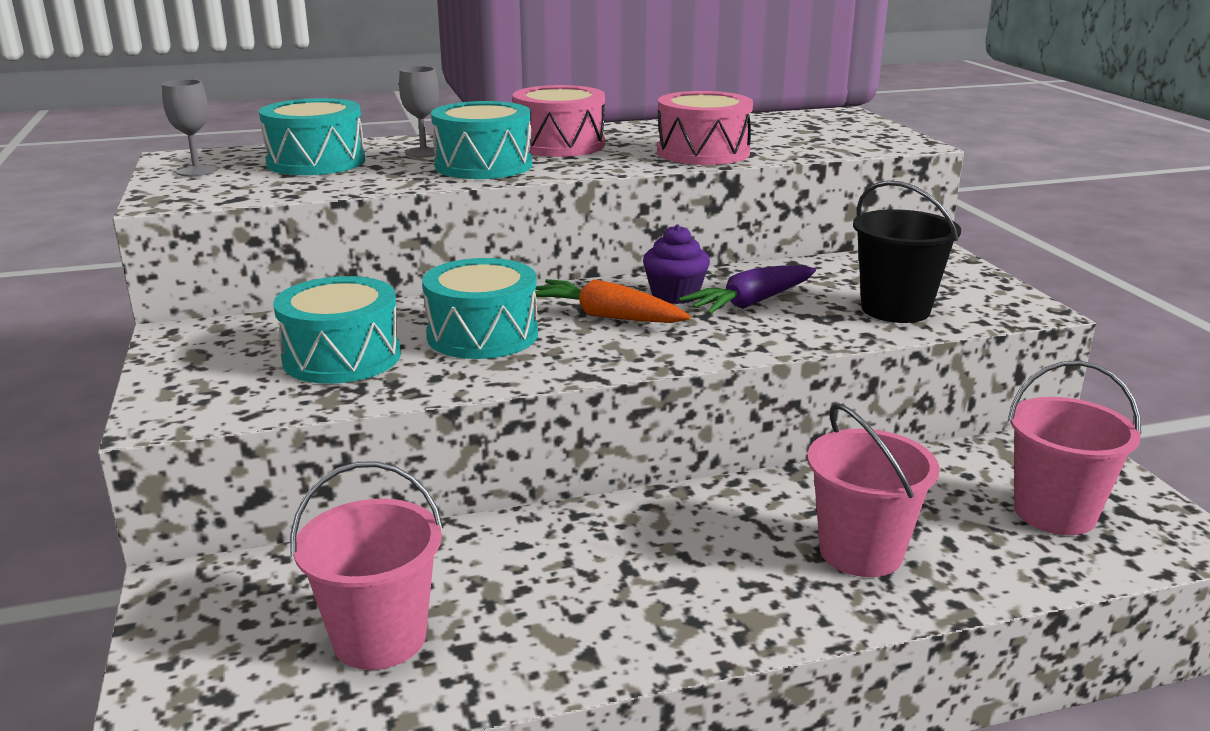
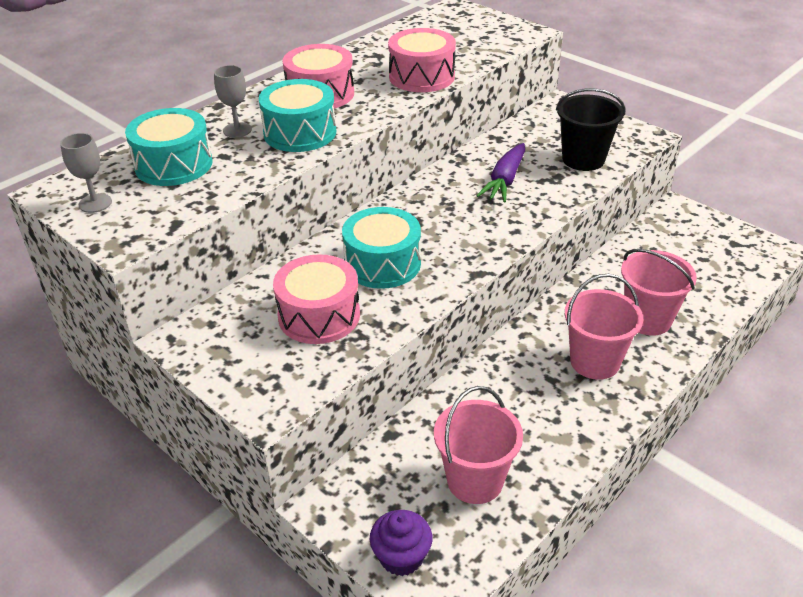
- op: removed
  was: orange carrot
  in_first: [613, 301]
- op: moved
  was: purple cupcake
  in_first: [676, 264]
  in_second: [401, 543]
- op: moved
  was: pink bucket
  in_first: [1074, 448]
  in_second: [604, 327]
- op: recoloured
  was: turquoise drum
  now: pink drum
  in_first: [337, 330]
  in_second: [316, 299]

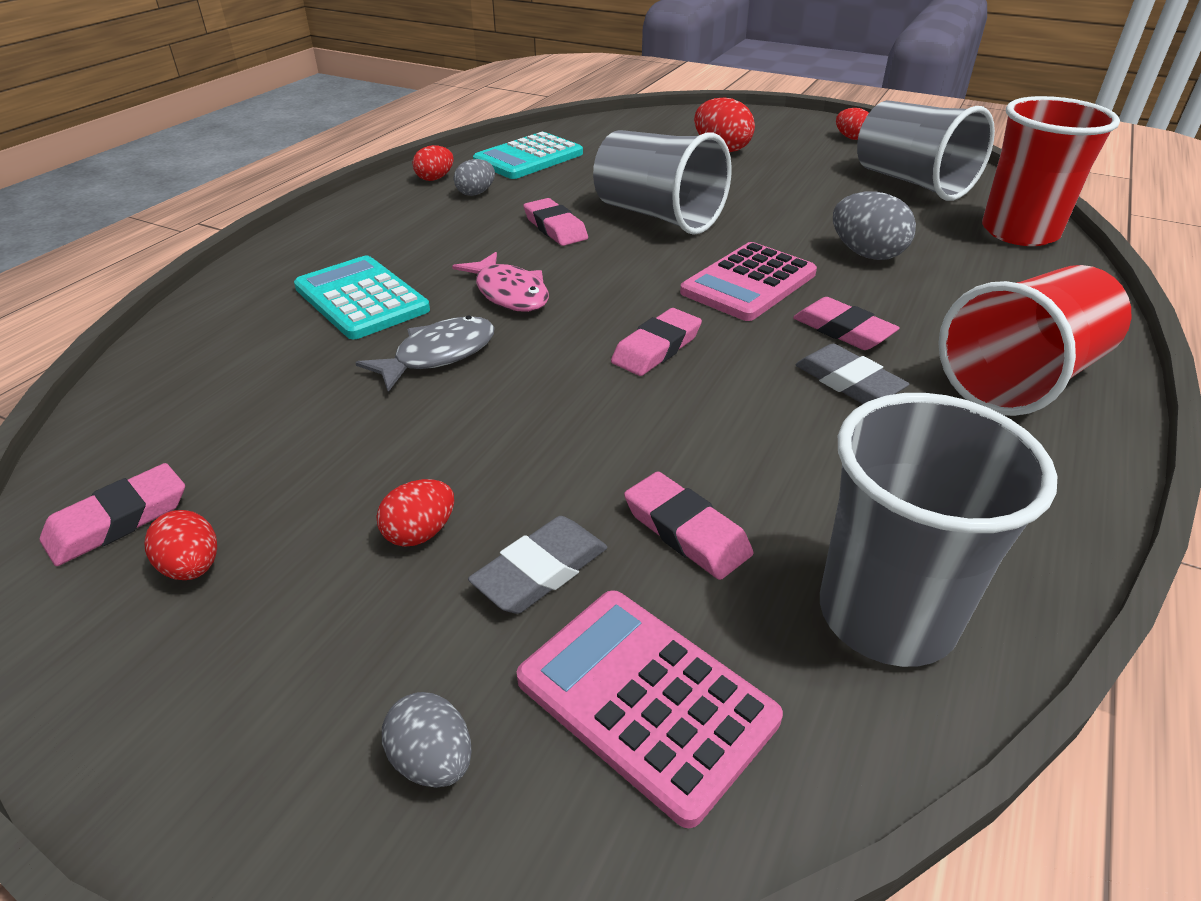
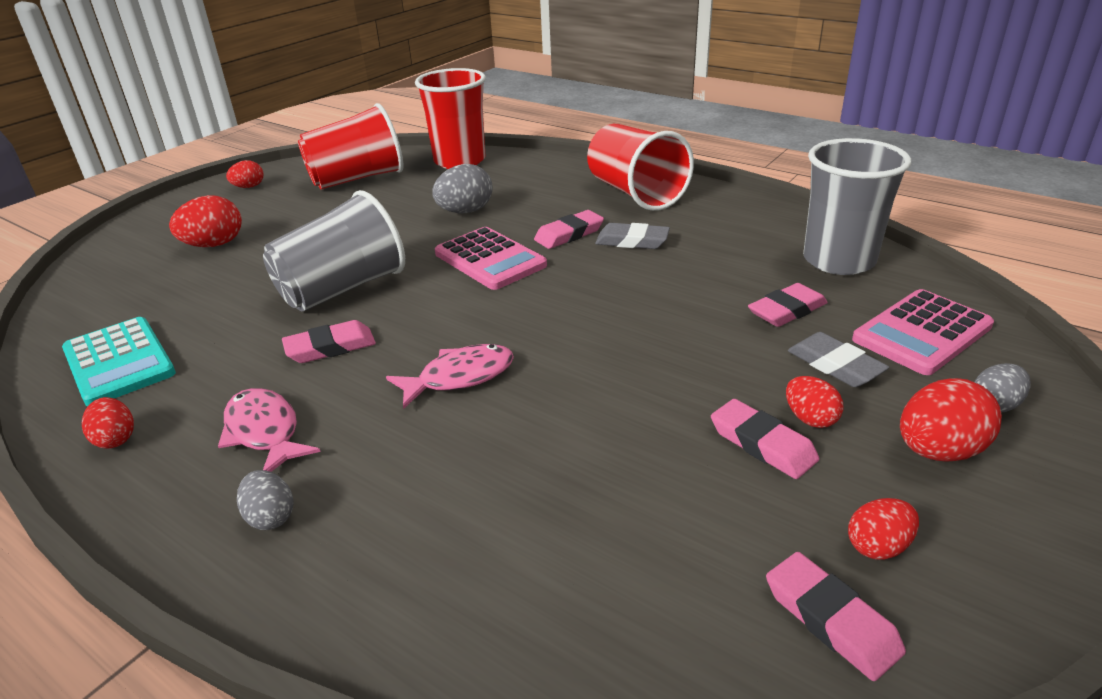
- op: removed
  was: turquoise calculator
  in_first: [362, 297]
- op: removed
  was: grey fish
  in_first: [425, 354]
- op: added
  now: pink fish
  in_second: [269, 430]
- op: added
  now: red egg
  in_second: [951, 420]
- op: moved
  was: grey egg
  in_first: [474, 177]
  in_second: [265, 500]
- op: moved
  was: pink eraser
  in_first: [656, 342]
  in_second: [765, 439]
- op: recoloured
  was: grey cup
  now: red cup
  in_first: [926, 150]
  in_second: [350, 146]
- op: turned
  was: grey eraser
  in_first: [852, 374]
  in_second: [632, 236]
  clockwise: 45

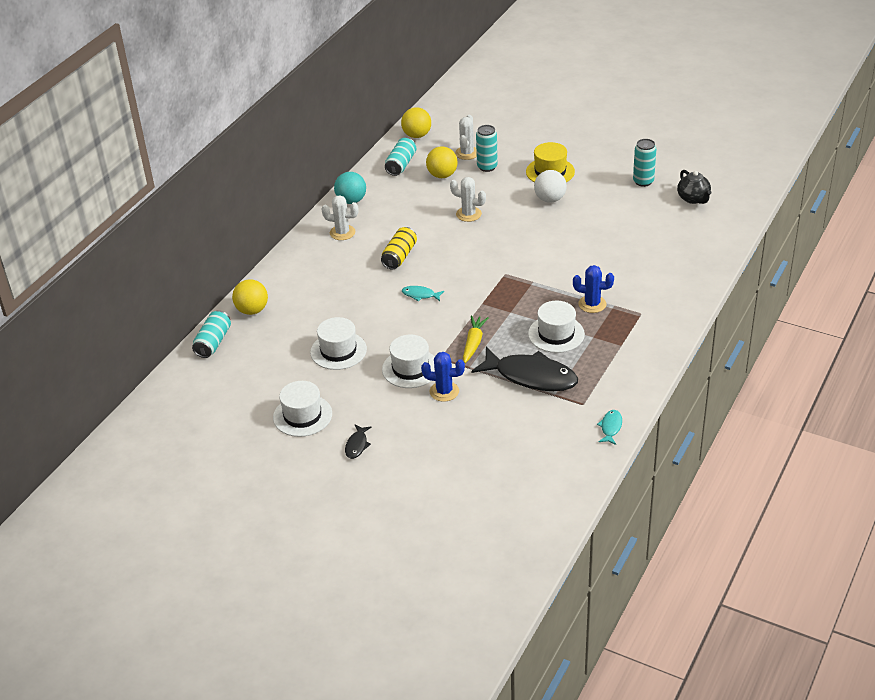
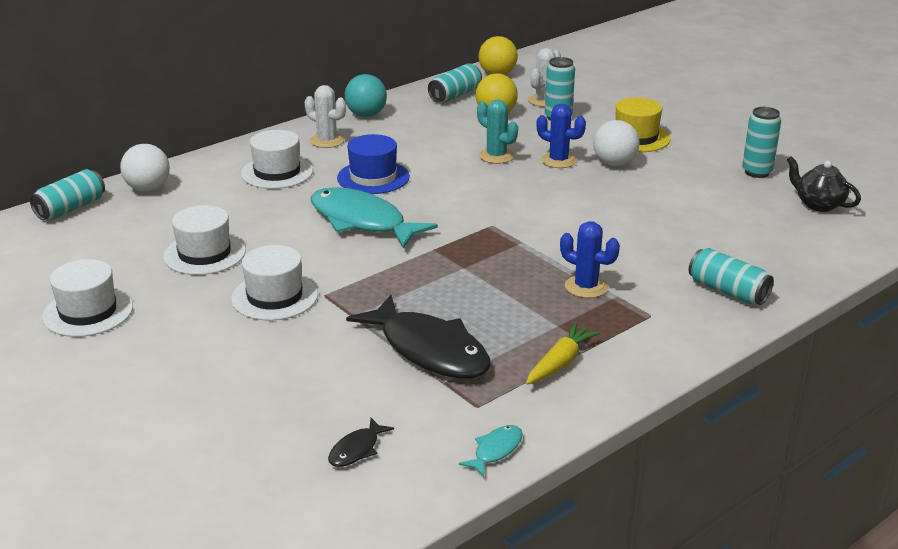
- op: added
  now: turquoise can
  in_second: [731, 276]
- op: moved
  was: black fish
  in_first: [358, 442]
  in_second: [361, 442]
- op: moved
  was: blue cactus
  in_first: [443, 377]
  in_second: [561, 136]
- op: moved
  was: yellow carrot
  in_first: [476, 339]
  in_second: [563, 353]
- op: moved
  was: white hat
  in_first: [556, 327]
  in_second: [277, 159]
- op: replaced
  was: yellow can
  now: blue hat
  in_first: [399, 248]
  in_second: [373, 164]
- op: recoloured
  was: yellow ball
  now: white ball
  in_first: [250, 297]
  in_second: [145, 168]
- op: recoloured
  was: white cactus
  now: turquoise cactus
  in_first: [468, 199]
  in_second: [497, 131]
- op: turned
  was: black teapot
  in_first: [694, 187]
  in_second: [824, 184]
  clockwise: 135
- op: resized
  was: turquoise fish
  in_first: [423, 293]
  in_second: [374, 218]
  ratio: 2.32

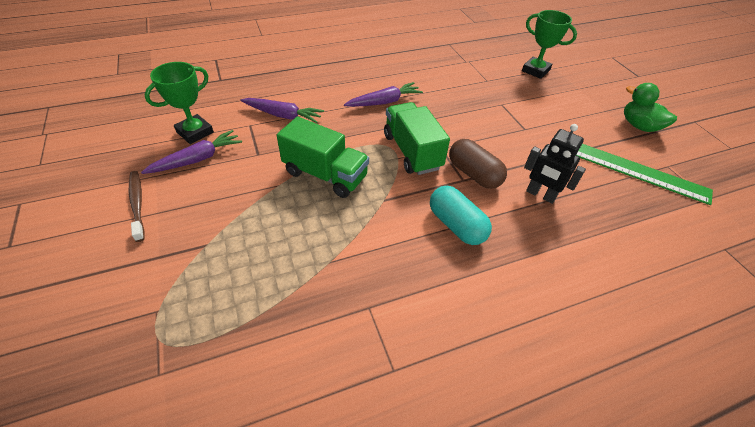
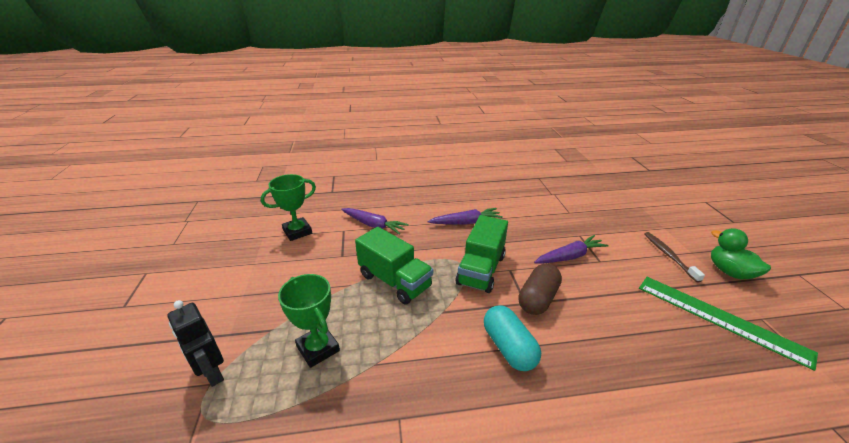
- op: moved
  was: brown toothbrush
  in_first: [137, 206]
  in_second: [674, 257]
- op: moved
  was: purple carrot
  in_first: [191, 152]
  in_second: [571, 249]
- op: moved
  was: green trophy
  in_first: [549, 44]
  in_second: [309, 321]
- op: moved
  was: black robot
  in_first: [555, 164]
  in_second: [195, 343]
- op: turned
  was: green truck
  in_first: [417, 138]
  in_second: [482, 254]
  clockwise: -150
- op: turned
  was: brown capsule
  in_first: [478, 164]
  in_second: [540, 289]
  clockwise: 60

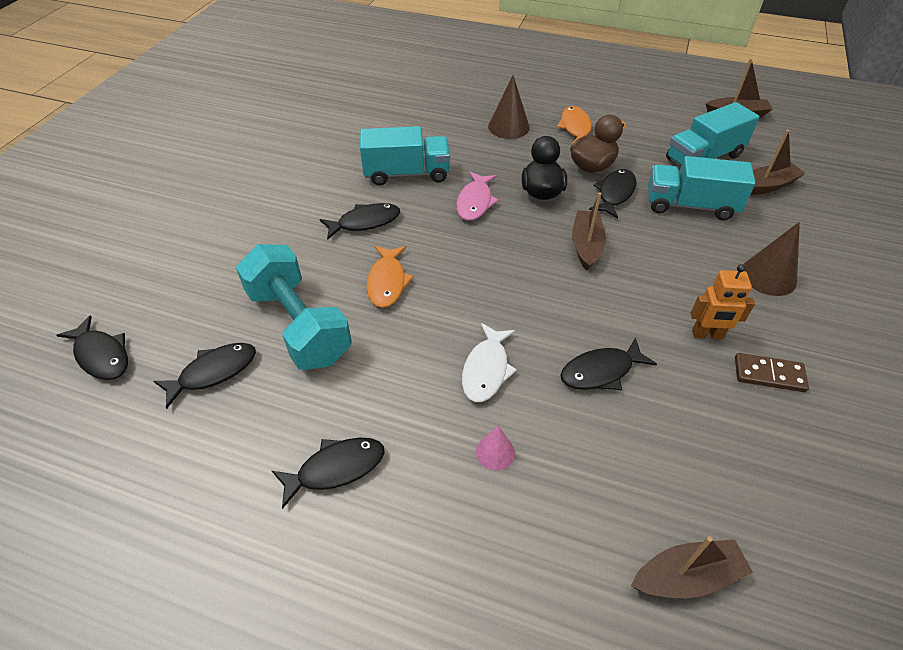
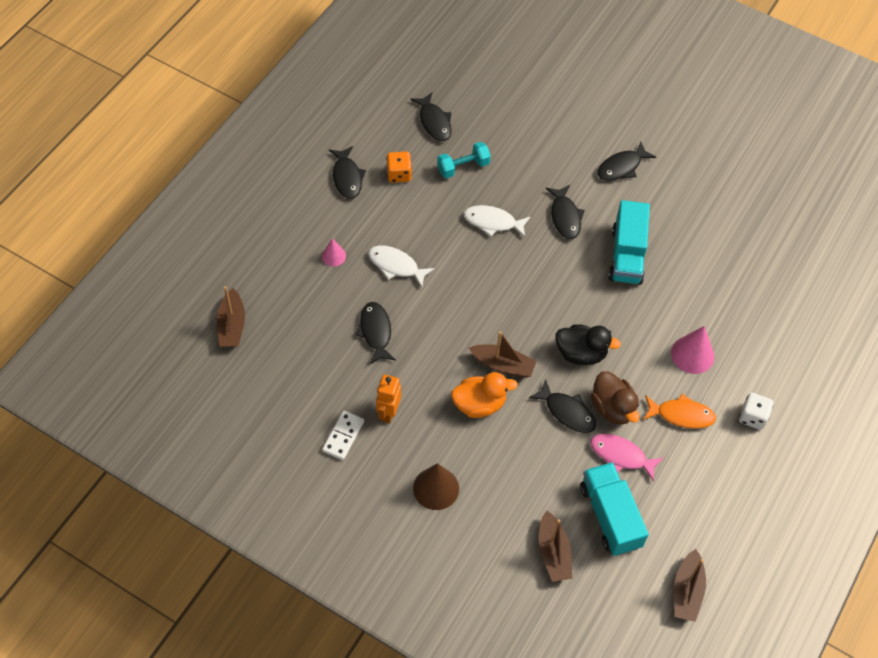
- op: removed
  was: turquoise truck
  in_first: [702, 188]
- op: added
  now: orange dice
  in_second: [399, 167]
- op: added
  now: orange duck
  in_second: [484, 395]
- op: added
  now: white dice
  in_second: [756, 411]
- op: moved
  was: black fish
  in_first: [92, 347]
  in_second: [626, 161]
- op: moved
  was: pink fish
  in_first: [477, 196]
  in_second: [627, 457]
- op: recoloured
  was: orange fish
  now: white fish
  in_first: [390, 277]
  in_second: [497, 221]
- op: recoloured
  was: brown cone
  now: pink cone
  in_first: [509, 107]
  in_second: [692, 350]
- op: recoloured
  was: brown domino
  now: white domino
  in_first: [772, 372]
  in_second: [343, 435]
- op: resized
  was: turquoise dumbbell
  in_first: [294, 307]
  in_second: [464, 160]
  ratio: 0.54

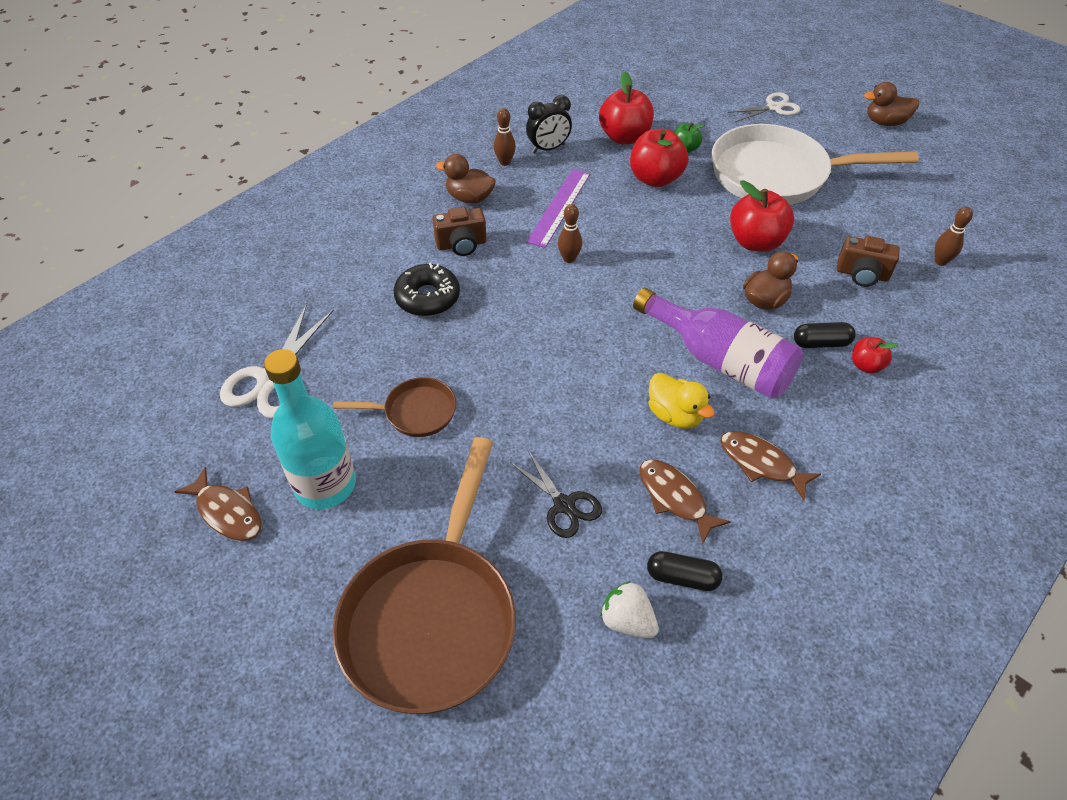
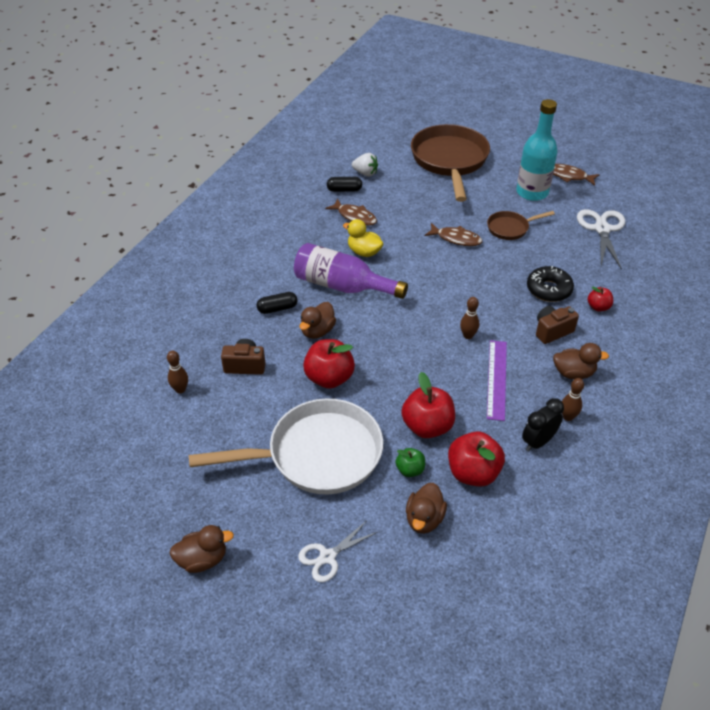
- op: removed
  was: black scissors
  in_first: [556, 494]
- op: added
  now: brown duck
  in_second: [426, 508]
- op: moved
  was: brown fish
  in_first: [770, 466]
  in_second: [453, 234]
- op: moved
  was: red apple
  in_first: [875, 355]
  in_second: [600, 299]

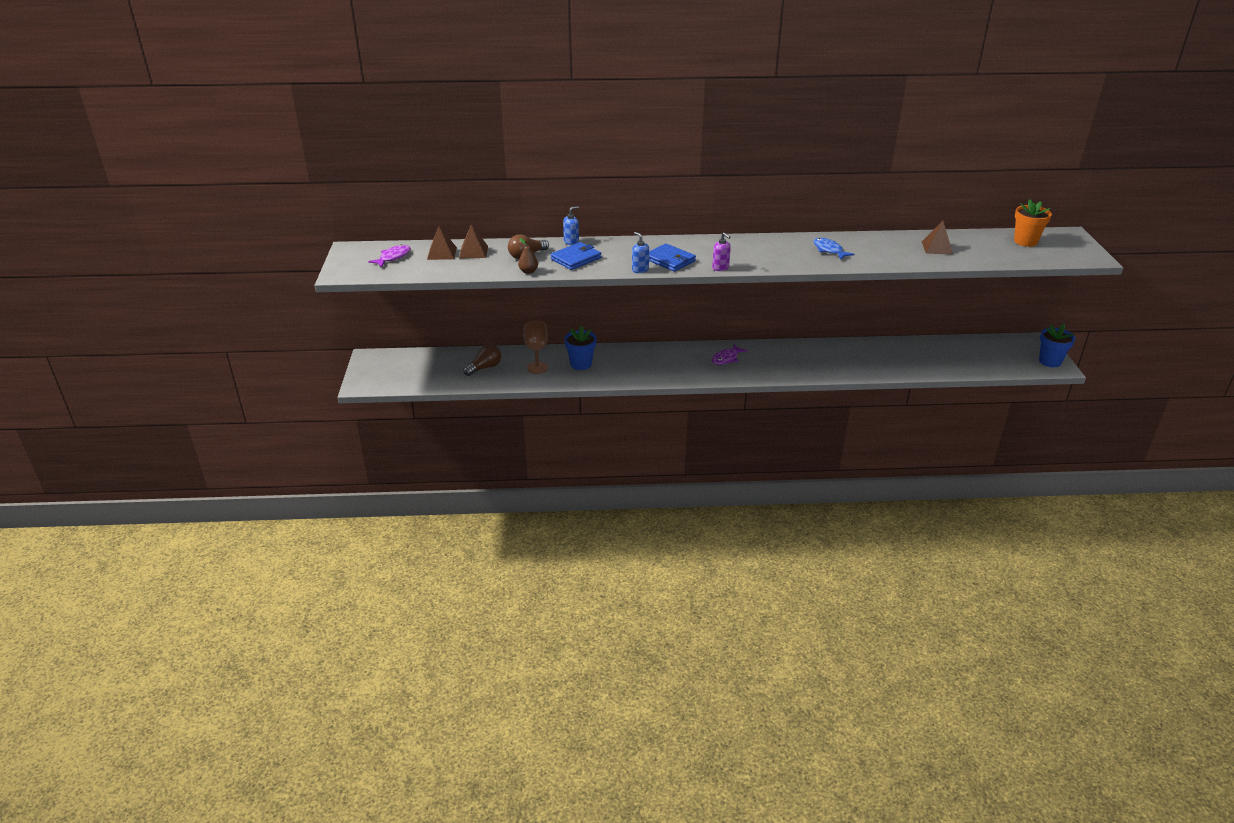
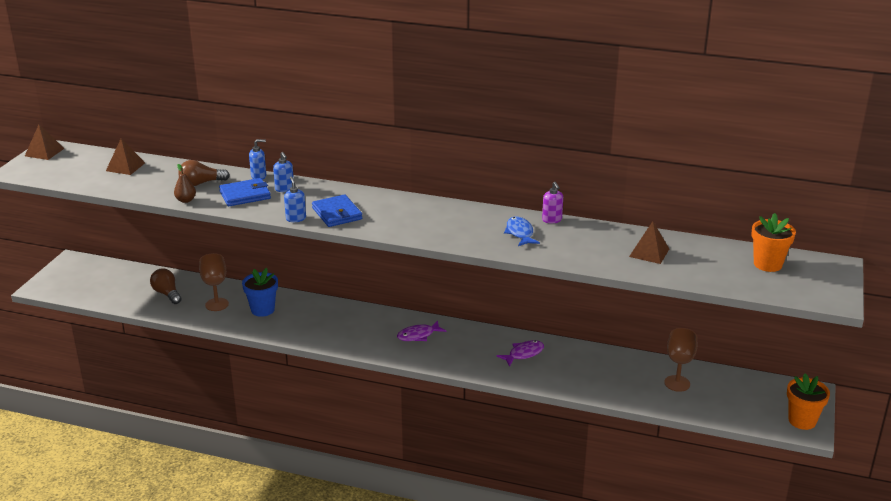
- op: added
  now: blue soap dispenser
  in_second: [283, 172]
- op: added
  now: brown goblet
  in_second: [680, 360]
- op: moved
  was: purple fish
  in_first: [389, 255]
  in_second: [520, 353]
- op: moved
  was: brown pyramid
  in_first: [473, 241]
  in_second: [44, 142]
- op: moved
  was: purple soap dispenser
  in_first: [721, 251]
  in_second: [552, 203]
- op: recoloured
  was: blue flower pot
  now: orange flower pot
  in_first: [1057, 345]
  in_second: [808, 401]
- op: turned
  was: brown light bulb
  in_first: [482, 360]
  in_second: [166, 286]
  clockwise: -105

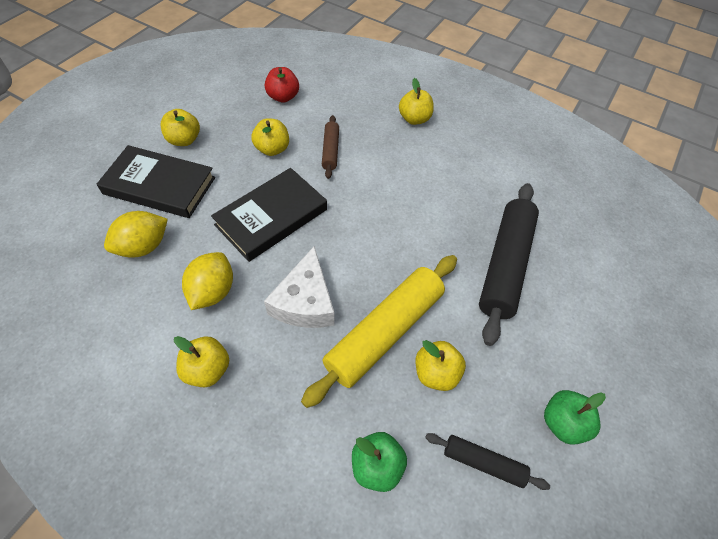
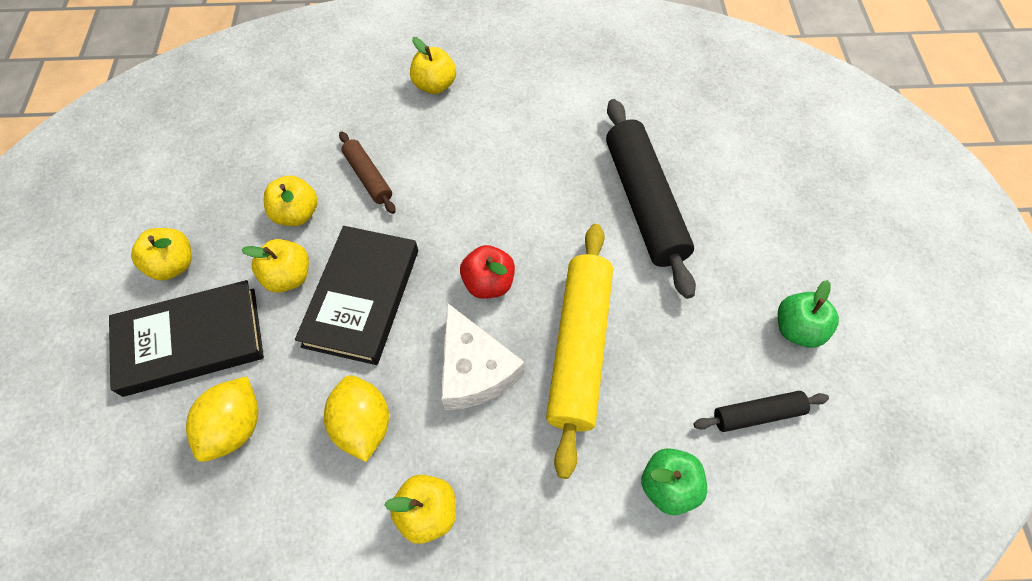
- op: moved
  was: red apple
  in_first: [282, 85]
  in_second: [487, 272]
- op: moved
  was: yellow apple
  in_first: [440, 365]
  in_second: [275, 266]

